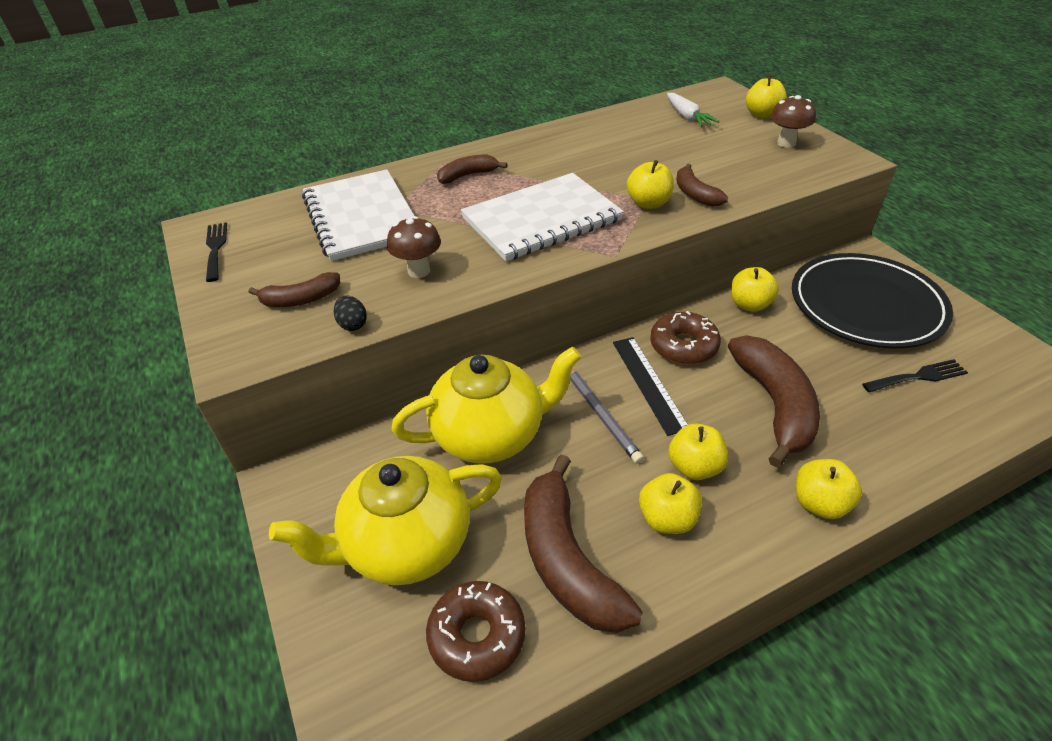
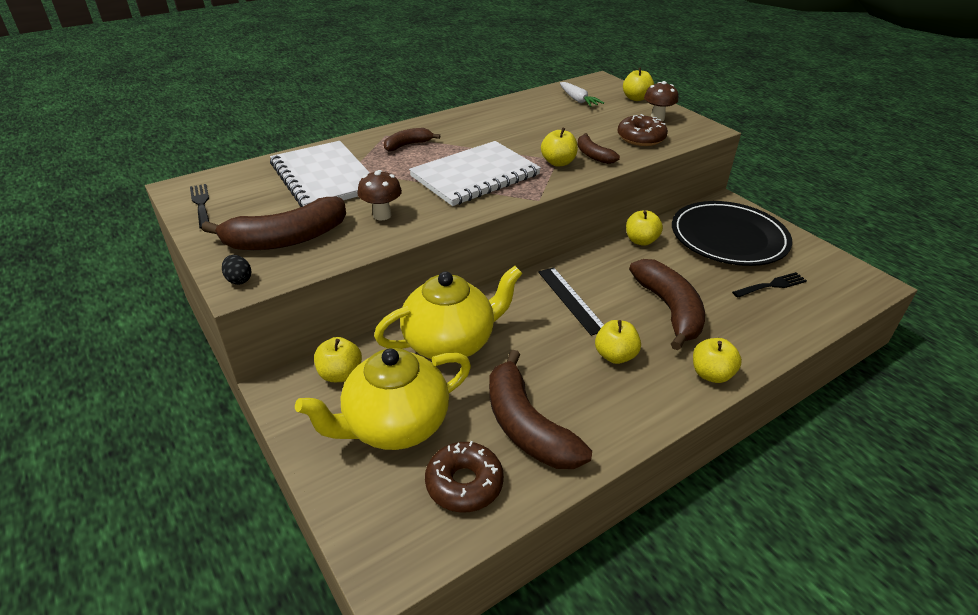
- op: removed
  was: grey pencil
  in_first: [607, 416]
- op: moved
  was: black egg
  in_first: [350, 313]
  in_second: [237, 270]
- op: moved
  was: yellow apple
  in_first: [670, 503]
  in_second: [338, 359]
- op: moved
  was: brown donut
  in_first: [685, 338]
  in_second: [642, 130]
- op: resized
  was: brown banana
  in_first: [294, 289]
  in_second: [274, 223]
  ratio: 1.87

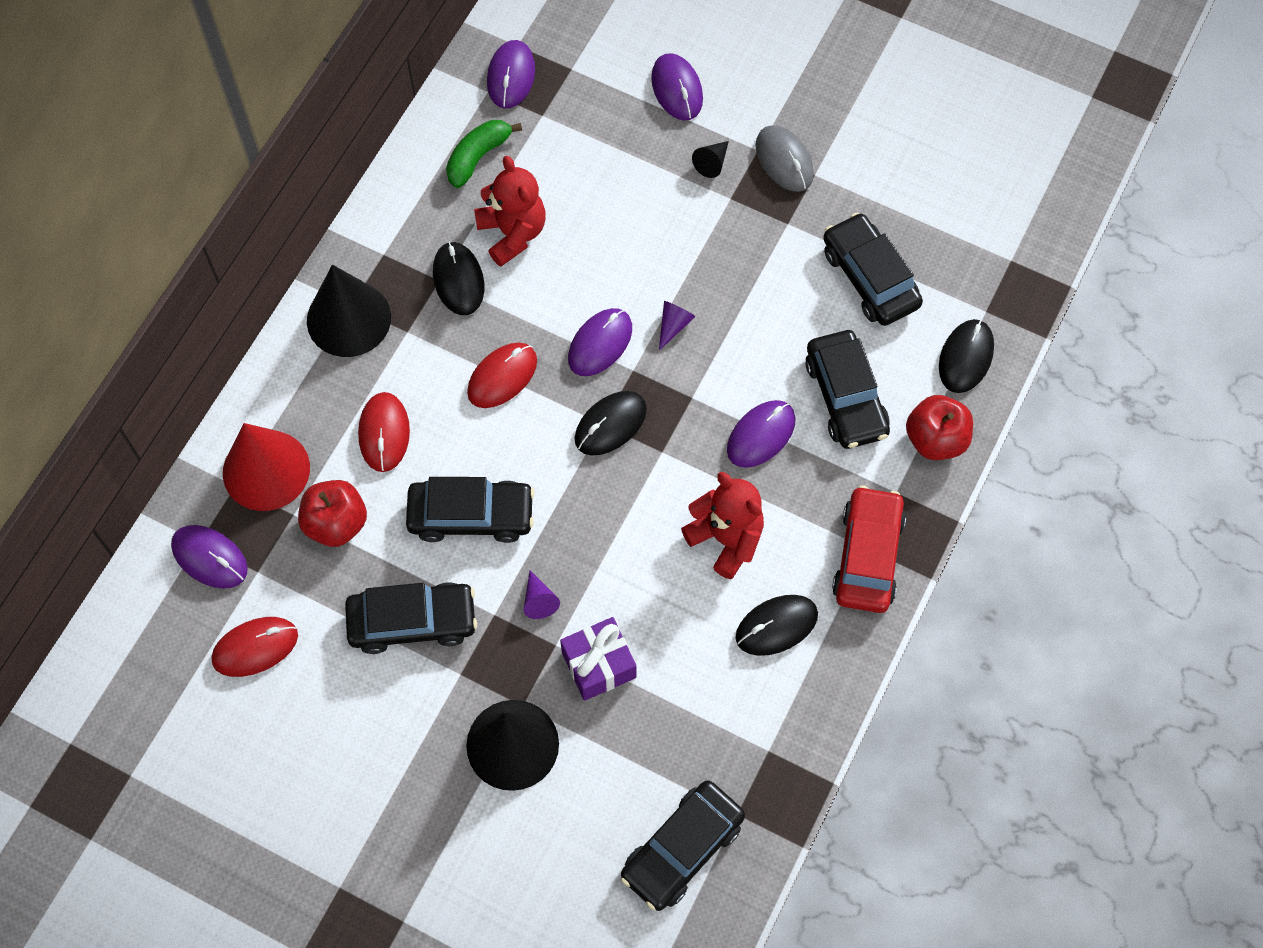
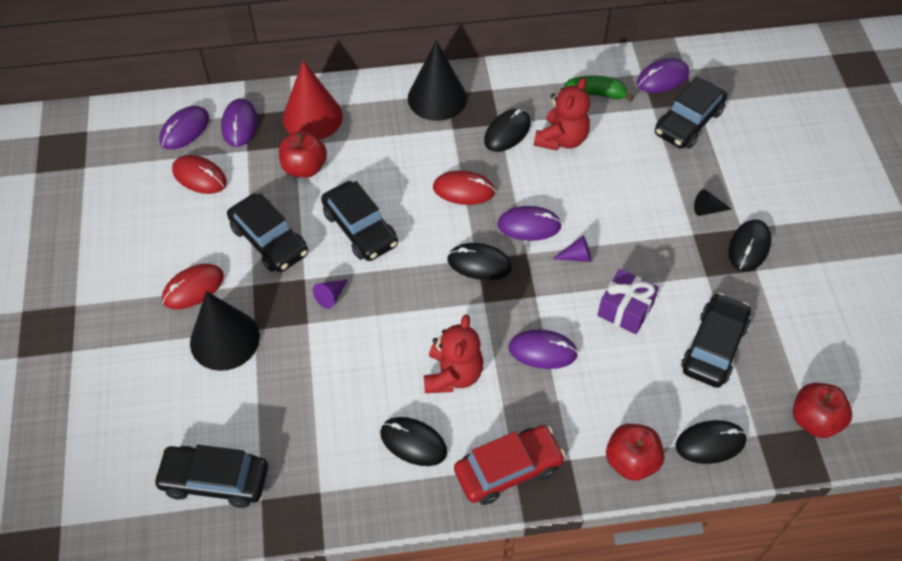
- op: added
  now: red apple
  in_second: [822, 410]
- op: moved
  was: red mouse
  in_first: [384, 432]
  in_second: [193, 286]
- op: moved
  was: purple gift
  in_first: [598, 659]
  in_second: [628, 301]
- op: moved
  was: purple mouse
  in_first: [677, 87]
  in_second: [184, 127]
- op: moved
  was: black car
  in_first: [847, 389]
  in_second: [691, 113]
- op: recoloured
  was: grey mouse
  now: black mouse
  in_first: [785, 158]
  in_second: [749, 245]

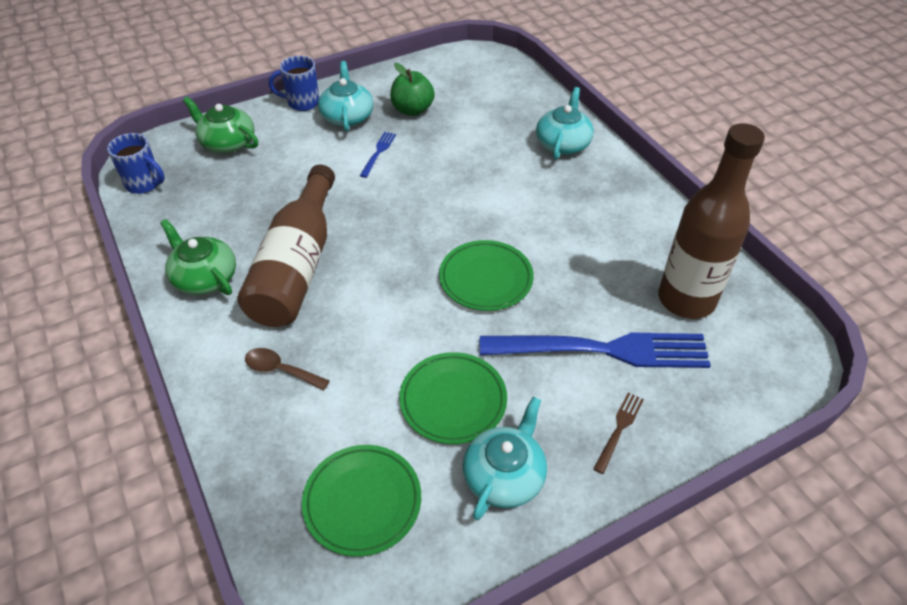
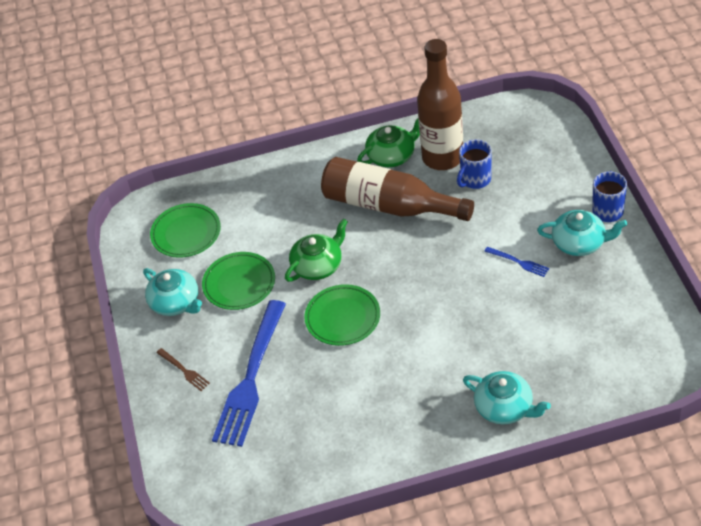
- op: removed
  was: brown spoon
  in_first: [287, 369]
- op: removed
  was: green apple
  in_first: [412, 89]
- op: moved
  was: blue mug
  in_first: [136, 163]
  in_second: [474, 164]
- op: moved
  was: green teapot
  in_first: [220, 125]
  in_second: [316, 250]
- op: moved
  was: brown bottle
  in_first: [711, 221]
  in_second: [440, 104]

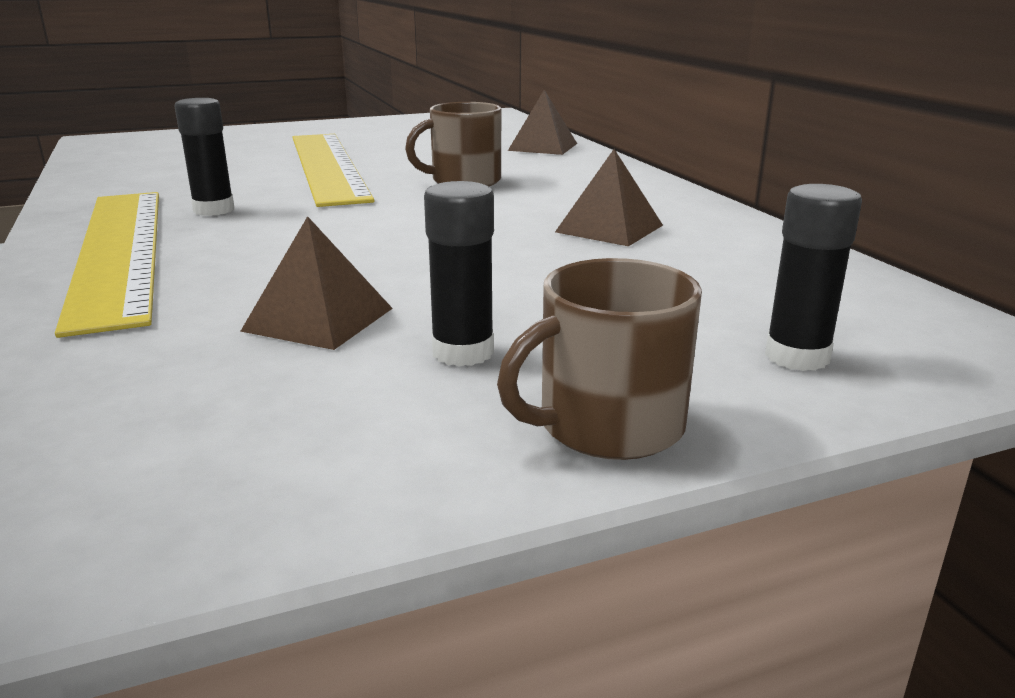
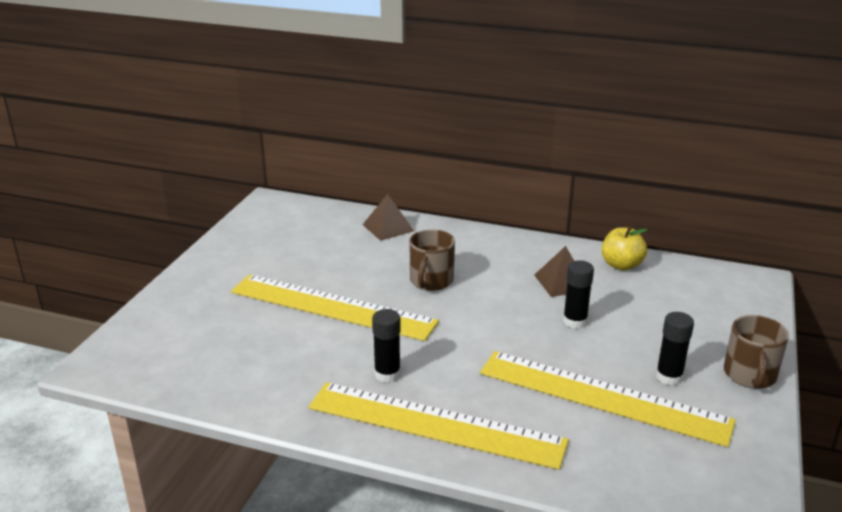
- op: added
  now: yellow apple
  in_second: [624, 248]
- op: moved
  was: black glue stick
  in_first: [813, 277]
  in_second: [578, 294]
- op: replaced
  was: brown pyramid
  now: yellow ruler
  in_first: [316, 283]
  in_second: [608, 399]

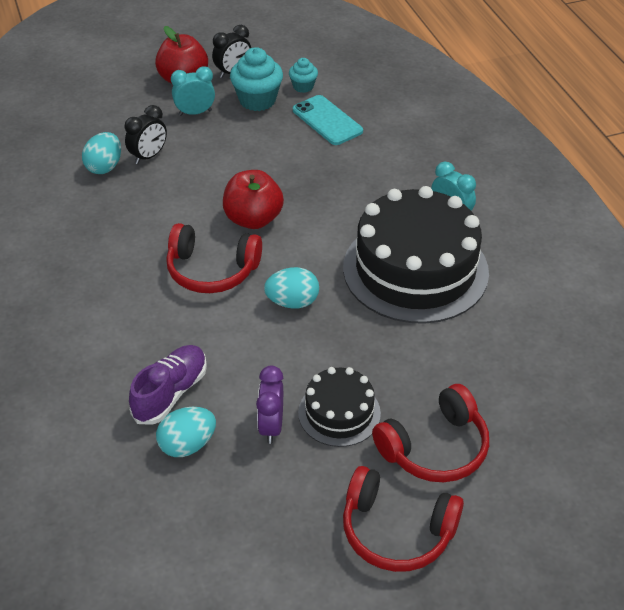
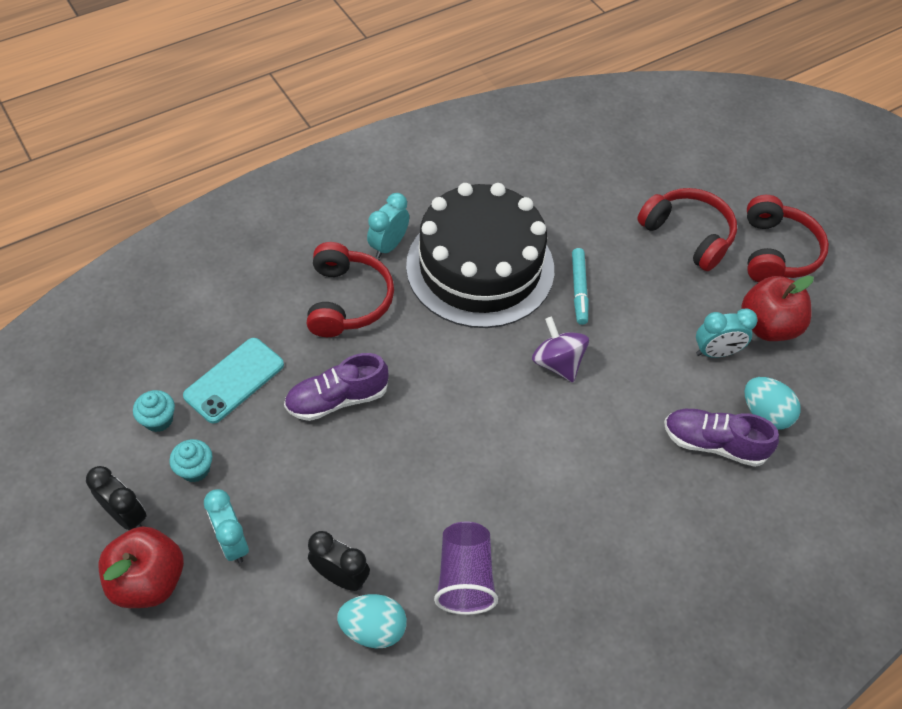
- op: removed
  was: black cake
  in_first: [339, 407]
- op: added
  now: purple shoe
  in_second: [336, 387]
- op: added
  now: purple cup
  in_second: [466, 568]
- op: added
  now: turquoise marker
  in_second: [580, 286]
- op: moved
  was: red headphones
  in_first: [214, 258]
  in_second: [350, 289]
- op: moved
  was: red apple
  in_first: [253, 199]
  in_second: [777, 308]
- op: replaced
  was: turquoise egg
  now: purple spinning top
  in_first: [291, 288]
  in_second: [560, 349]
- op: recoloured
  was: purple clock
  now: turquoise clock
  in_first: [269, 405]
  in_second: [727, 333]
- op: resized
  was: turquoise cupcake
  in_first: [256, 79]
  in_second: [190, 460]
  ratio: 0.57

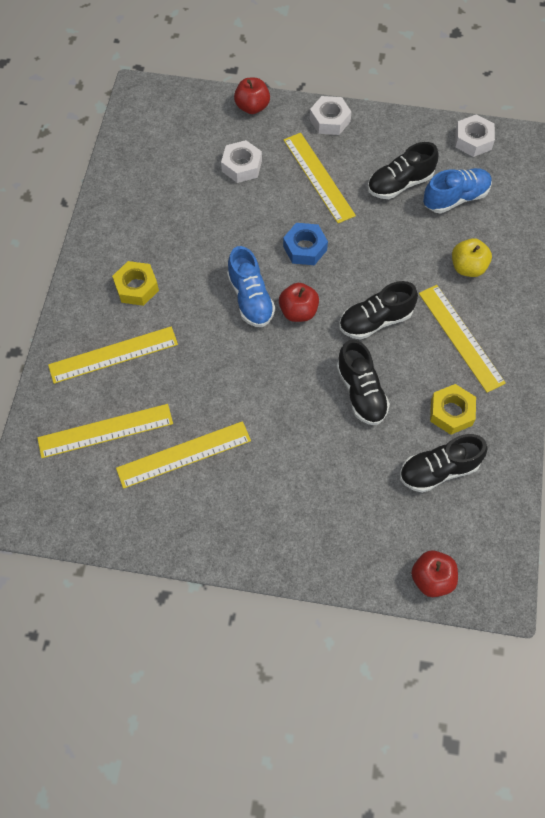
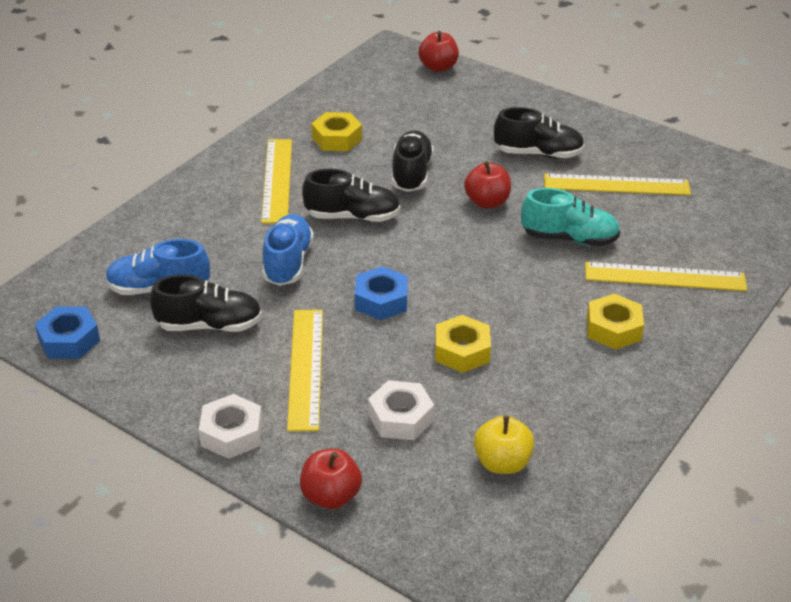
- op: removed
  was: yellow ruler
  in_first: [105, 431]
- op: added
  now: yellow nut
  in_second: [463, 344]
- op: added
  now: turquoise shoe
  in_second: [570, 217]
- op: moved
  was: blue shoe
  in_first: [251, 286]
  in_second: [288, 250]
- op: moved
  was: red apple
  in_first: [299, 302]
  in_second: [487, 185]
- op: moved
  was: black shoe
  in_first: [444, 463]
  in_second: [539, 133]
- op: moved
  was: yellow apple
  in_first: [472, 257]
  in_second: [504, 444]
- op: recoloured
  was: white nut
  now: blue nut
  in_first: [475, 136]
  in_second: [67, 333]

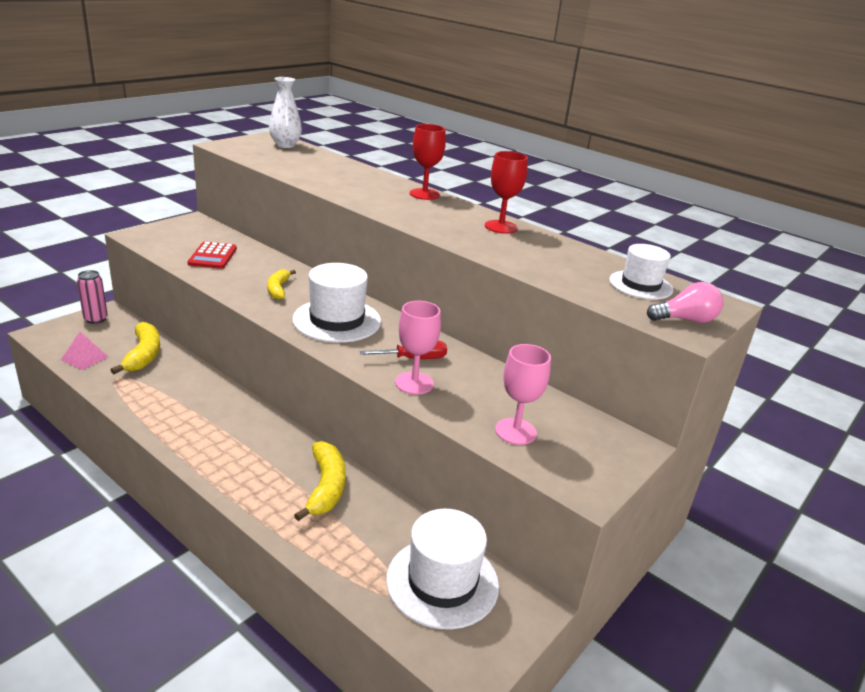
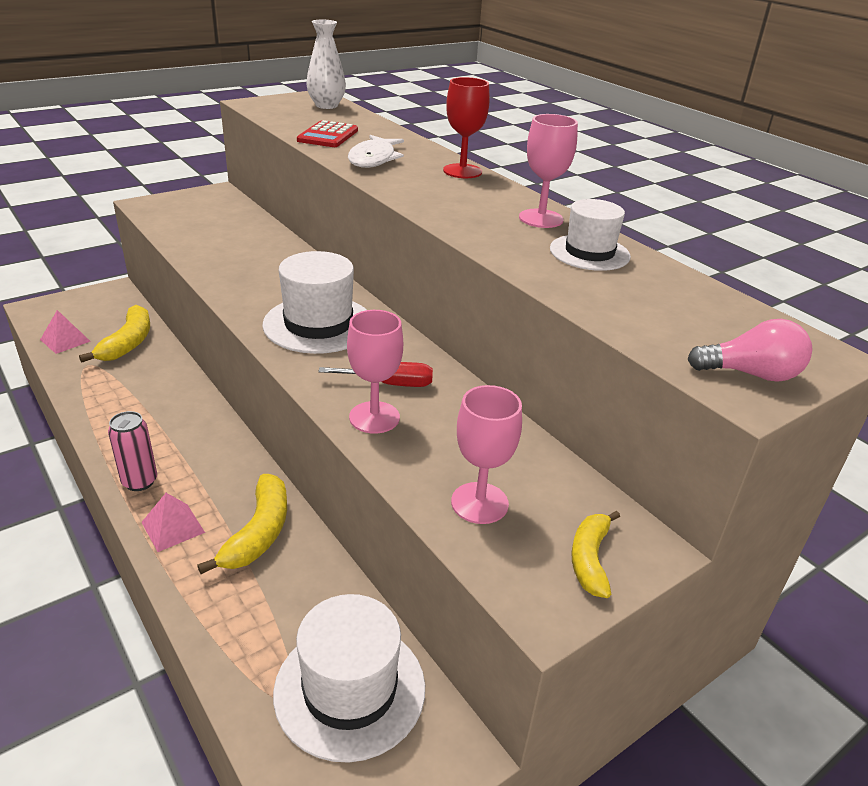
- op: added
  now: pink pyramid
  in_second: [173, 522]
- op: added
  now: white fish
  in_second: [376, 151]
- op: moved
  was: pink can
  in_first: [92, 297]
  in_second: [132, 451]
- op: moved
  was: red calculator
  in_first: [212, 255]
  in_second: [327, 133]
- op: moved
  was: yellow banana
  in_first: [281, 284]
  in_second: [595, 554]
- op: moved
  was: white hat
  in_first: [641, 271]
  in_second: [590, 235]
- op: recoloured
  was: red goblet
  now: pink goblet
  in_first: [506, 192]
  in_second: [548, 171]

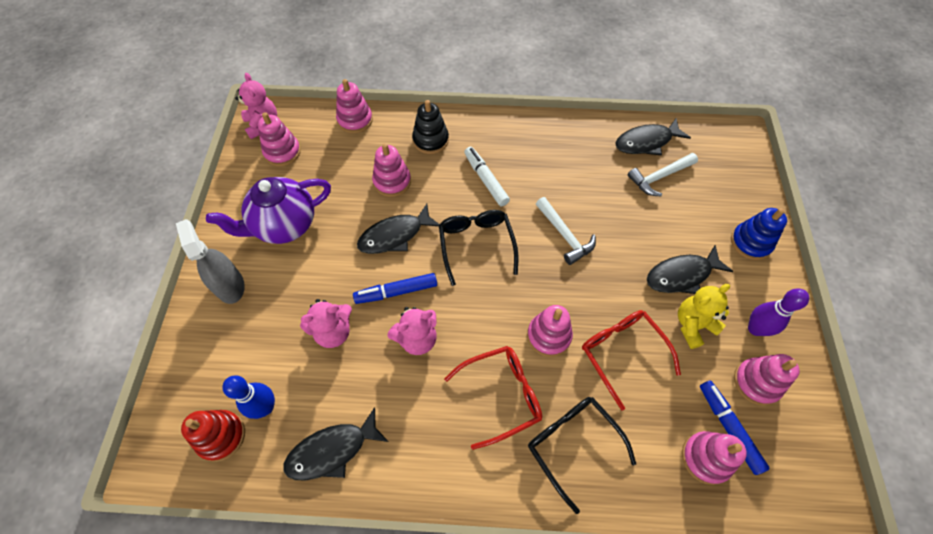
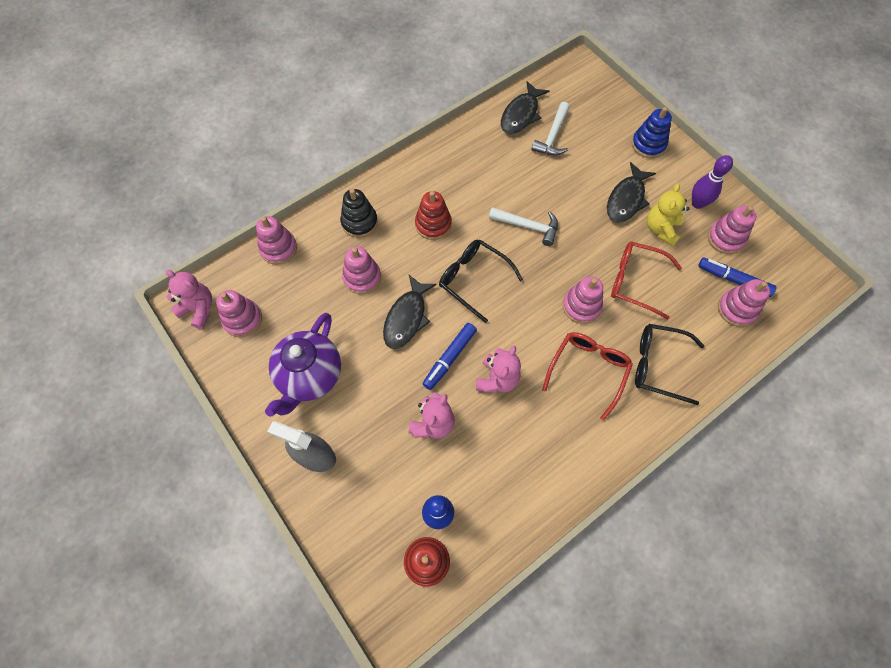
- op: removed
  was: black fish
  in_first: [336, 443]
- op: replaced
  was: white marker
  now: red stacking toy
  in_first: [487, 176]
  in_second: [433, 215]

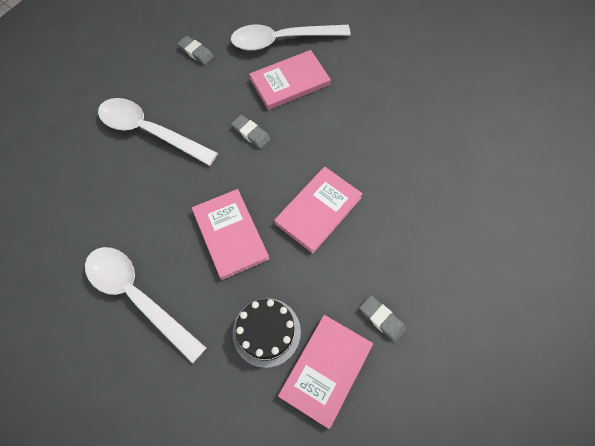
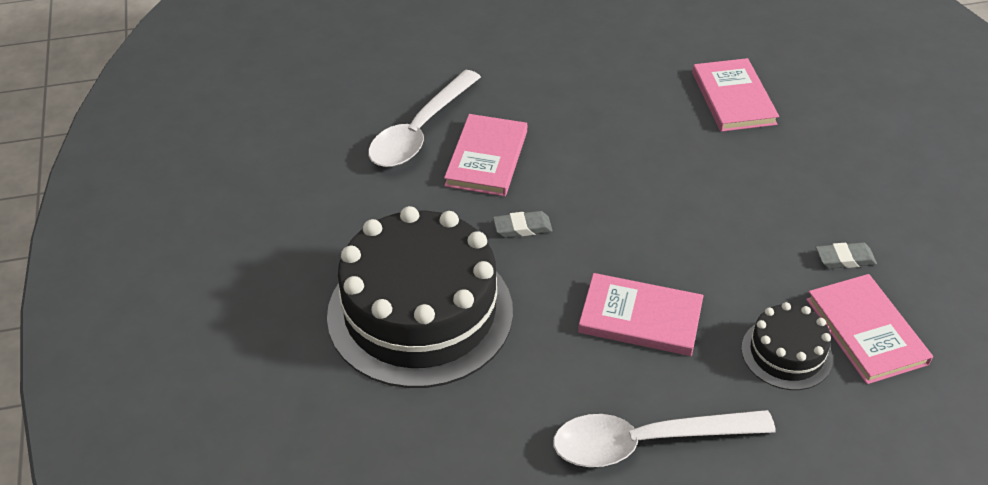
- op: removed
  was: grey eraser
  in_first: [195, 50]
- op: moved
  was: pink book
  in_first: [318, 210]
  in_second: [735, 95]
- op: replaced
  was: white spoon
  now: black cake
  in_first: [158, 132]
  in_second: [420, 297]

